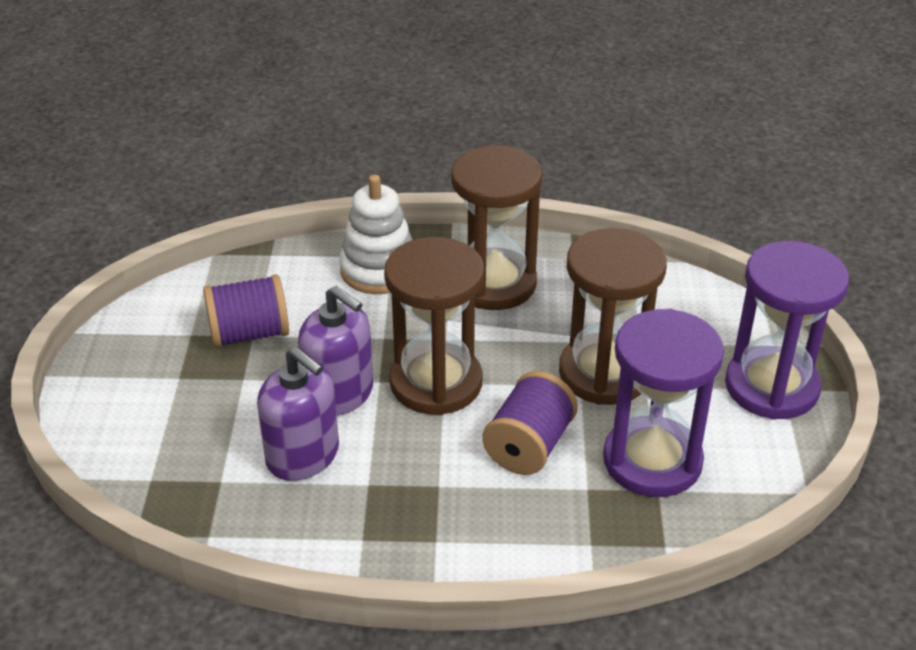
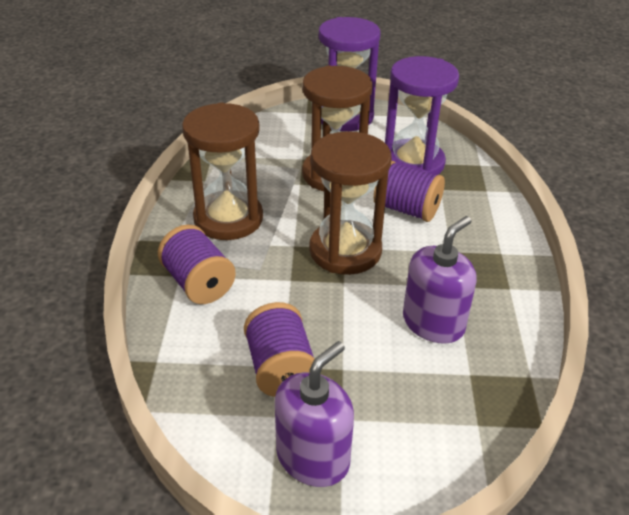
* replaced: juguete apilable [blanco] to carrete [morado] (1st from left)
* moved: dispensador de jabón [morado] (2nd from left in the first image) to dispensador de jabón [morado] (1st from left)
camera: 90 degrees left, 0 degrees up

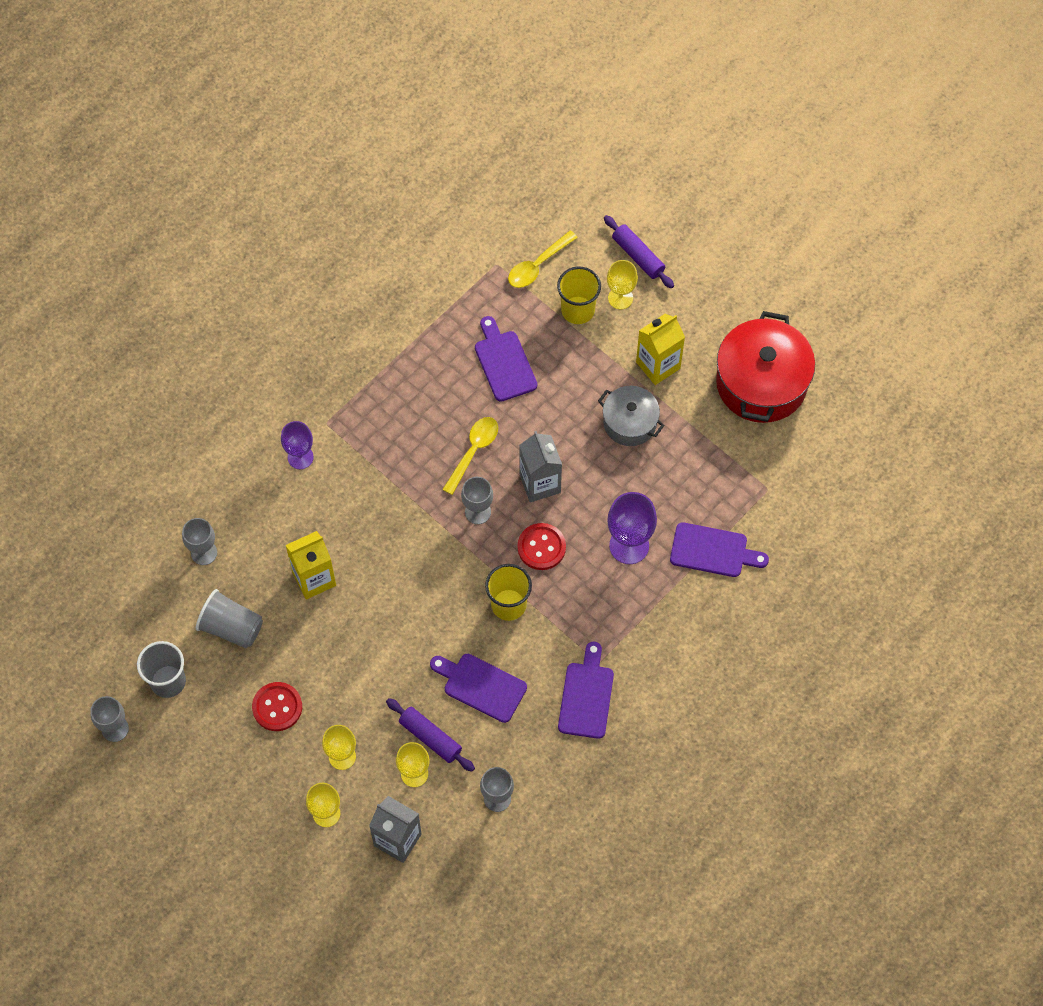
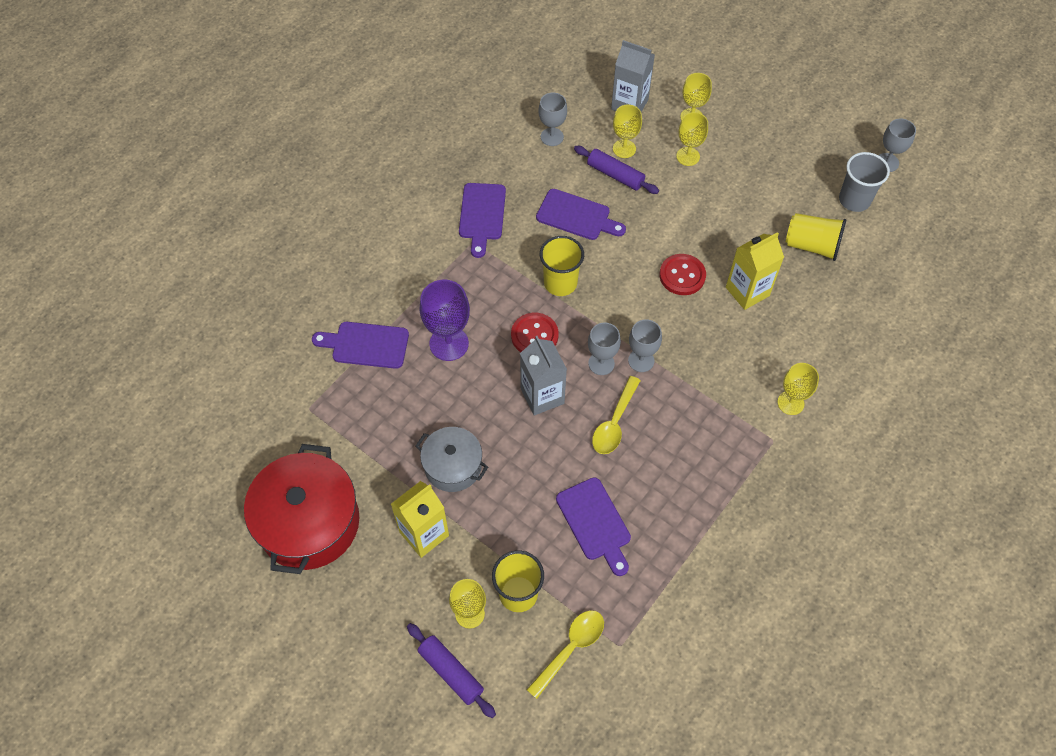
* recoloured: copa [morado] (1st from left) to copa [amarillo] (5th from left)
* moved: copa [gris] (2nd from left in the first image) to copa [gris] (3rd from left)
* recoloured: vaso [gris] (2nd from left) to vaso [amarillo] (3rd from left)
* moved: botón [rojo] (1st from left in the first image) to botón [rojo] (2nd from left)
camera: 175 degrees right, 5 degrees down

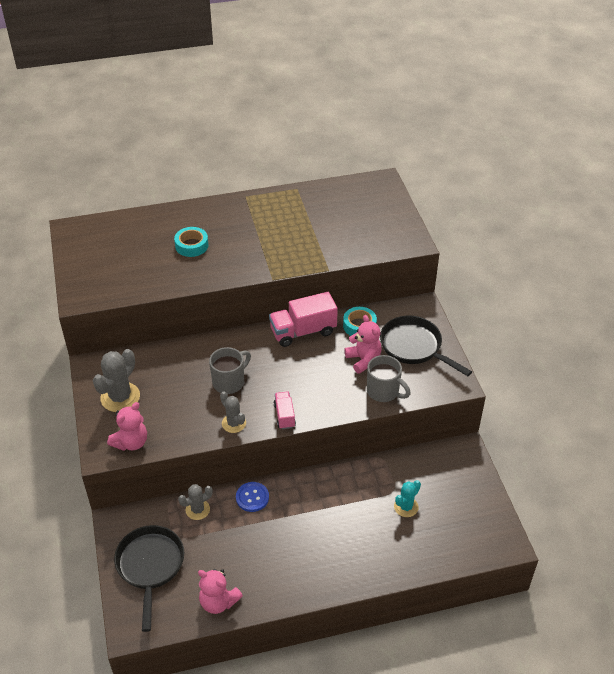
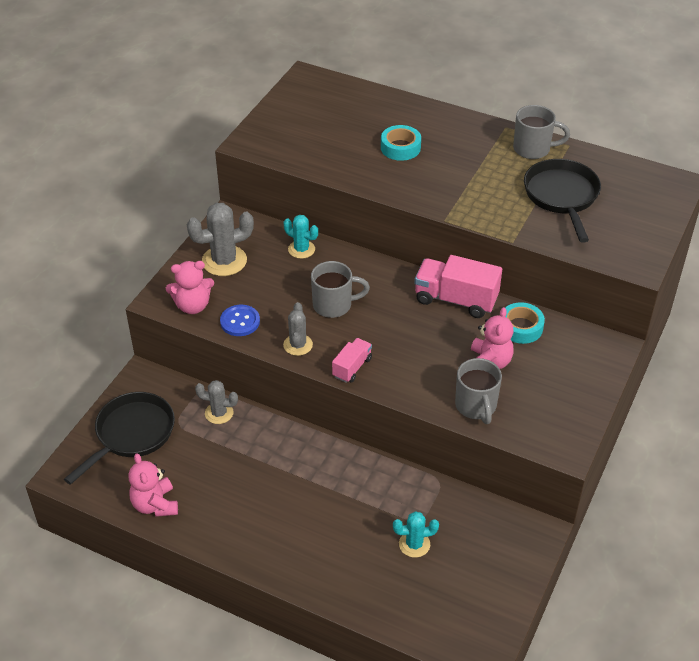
* moved: sartén [negro] (2nd from left)
* moved: botón [azul]
* added: taza [gris] (3rd from left)
* added: cactus [turquesa] (1st from left)
camera: 40 degrees right, 0 degrees up

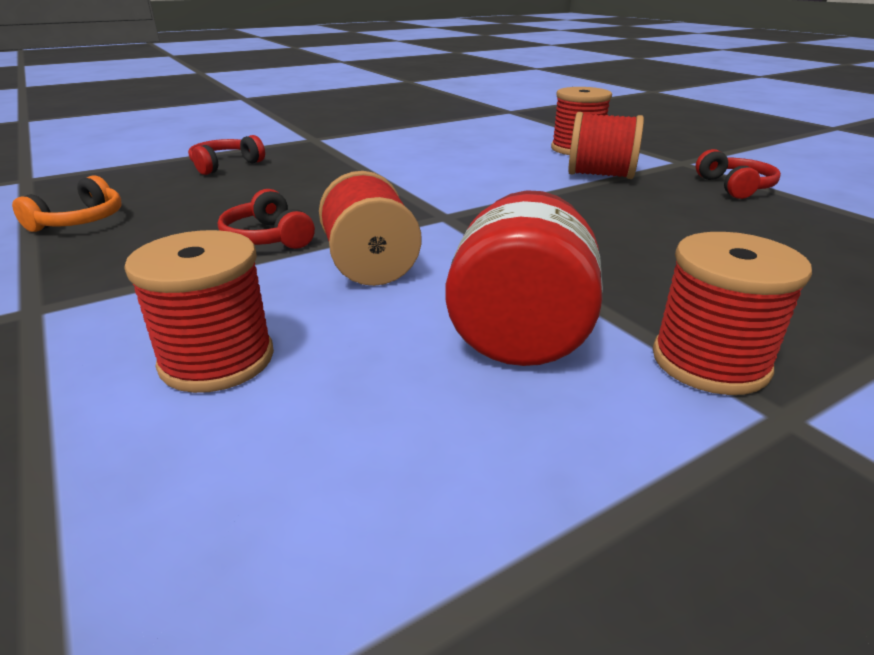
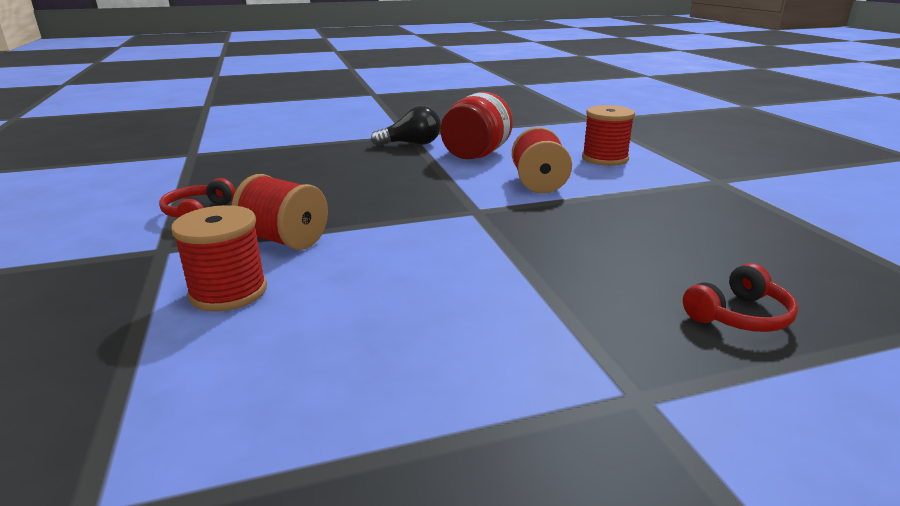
* removed: auriculares [naranja]
* removed: auriculares [rojo] (2nd from left)
* replaced: carrete [rojo] (5th from left) to bombilla [negro]
camera: 165 degrees left, 5 degrees down

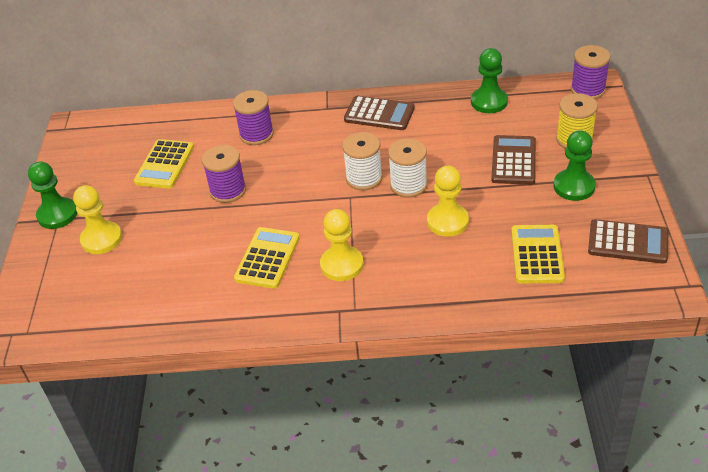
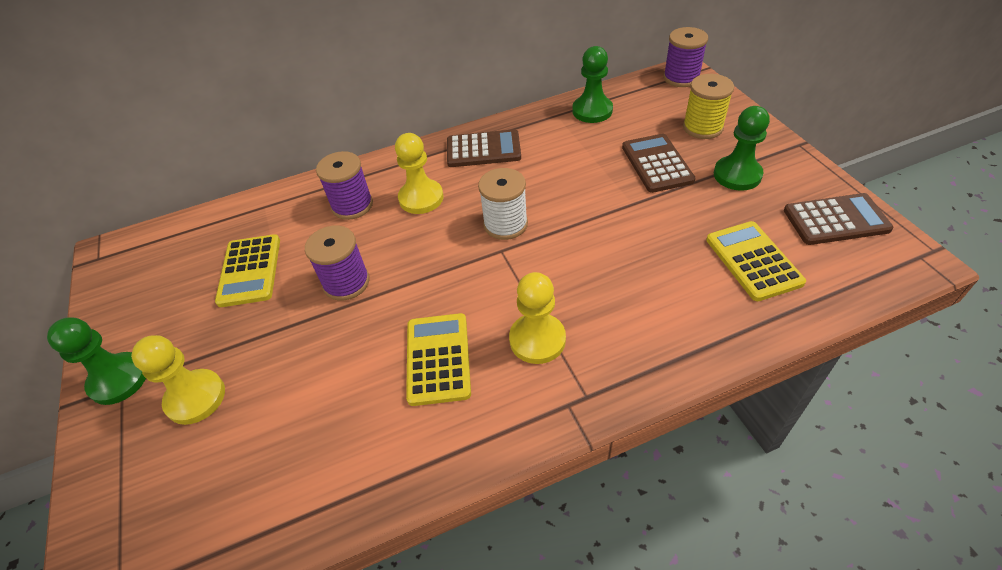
* removed: carrete [blanco] (2nd from left)
* moved: peón [amarillo] (3rd from left in the first image) to peón [amarillo] (2nd from left)
camera: 20 degrees left, 5 degrees up

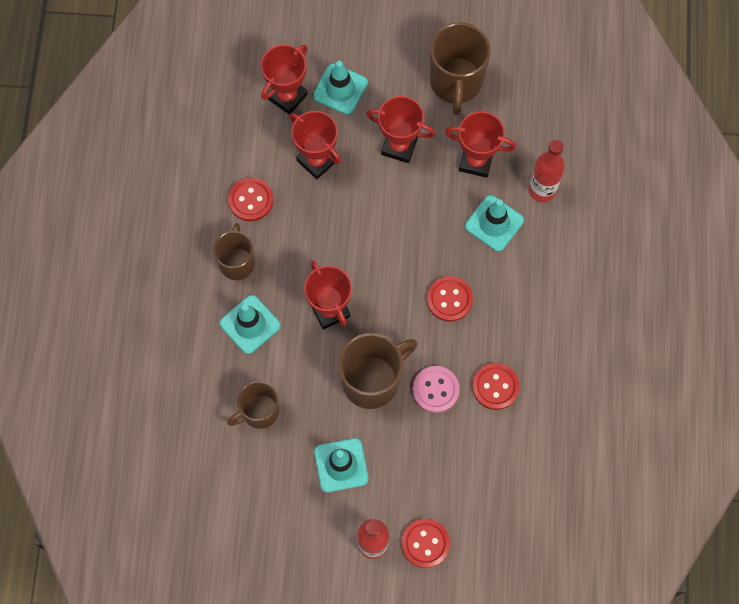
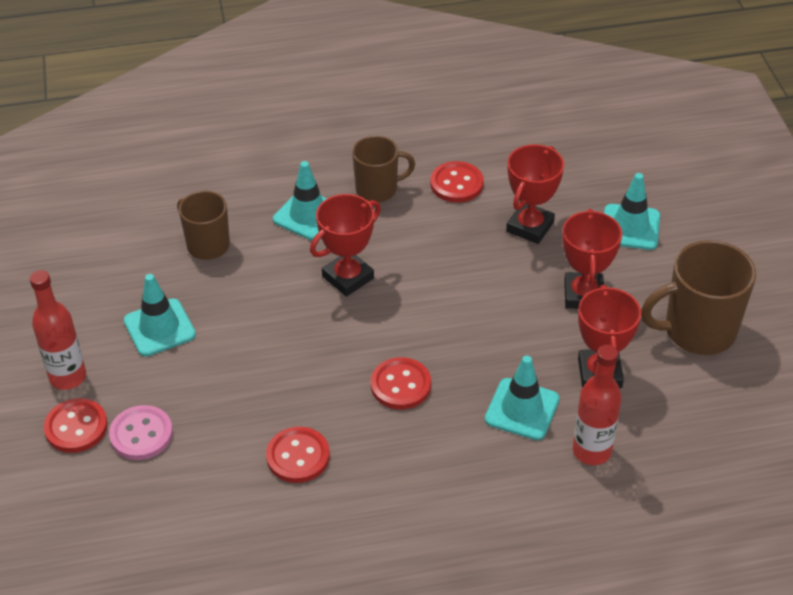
* removed: trofeo [rojo] (1st from left)
* removed: taza [marrón] (3rd from left)
* moved: botón [rosa]
camera: 75 degrees right, 25 degrees down

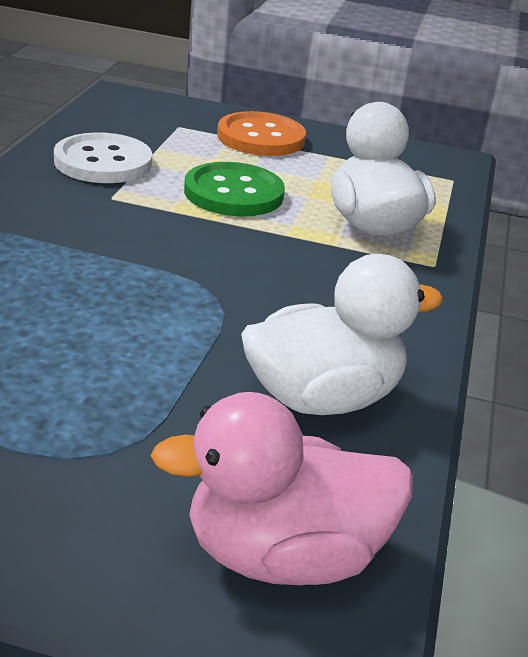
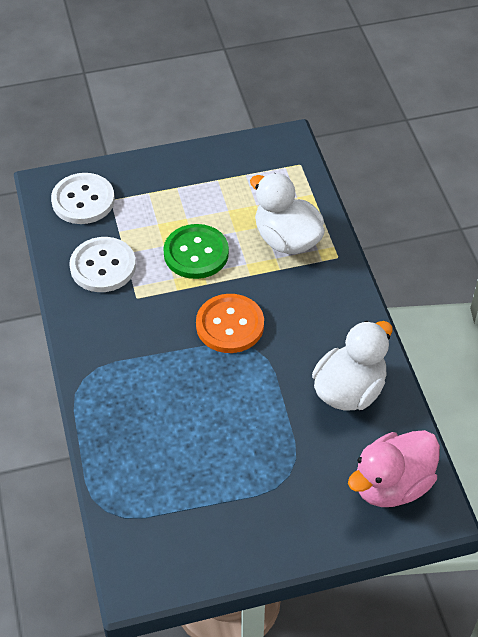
* moved: botón [naranja]
* added: botón [blanco] (1st from left)
camera: 25 degrees left, 20 degrees up

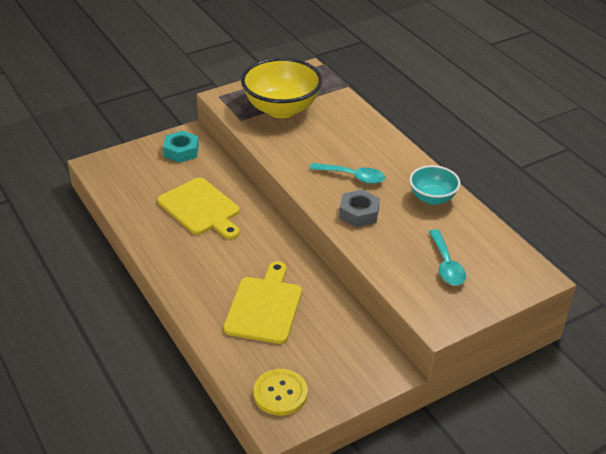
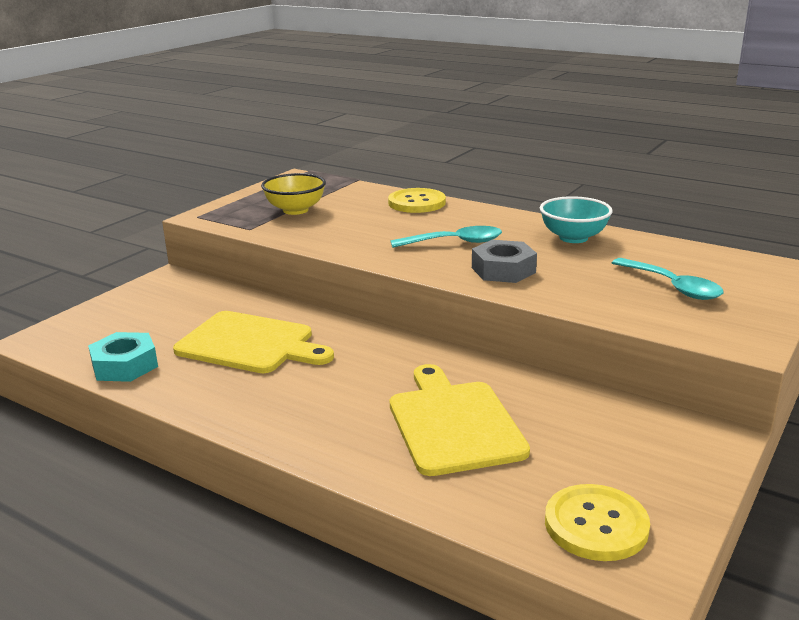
* resized: cuenco [amarillo] x0.56
* moved: tuerca [turquesa]
* added: botón [amarillo] (1st from left)
camera: 25 degrees left, 15 degrees down

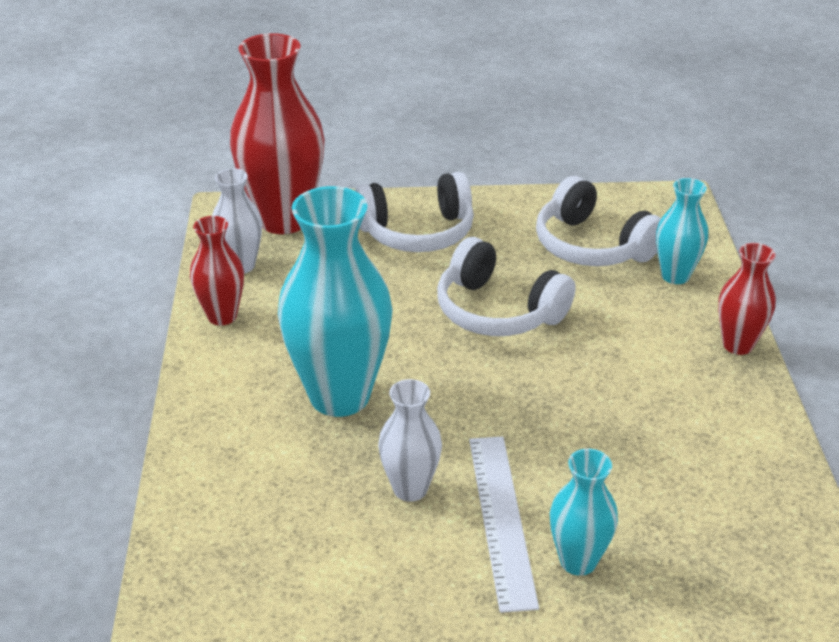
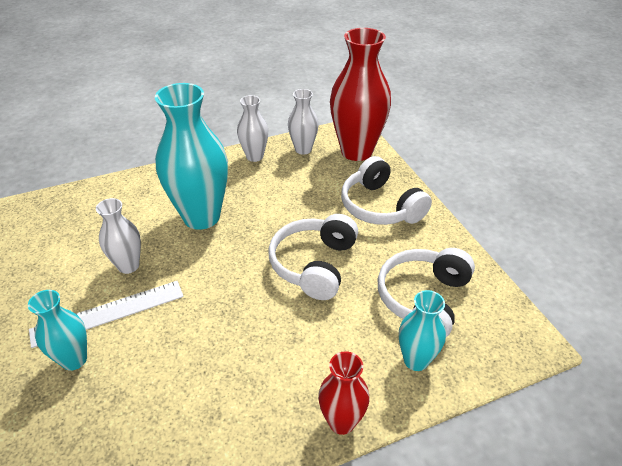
* recoloured: florero [rojo] (1st from left) to florero [blanco] (2nd from left)
camera: 70 degrees right, 5 degrees up

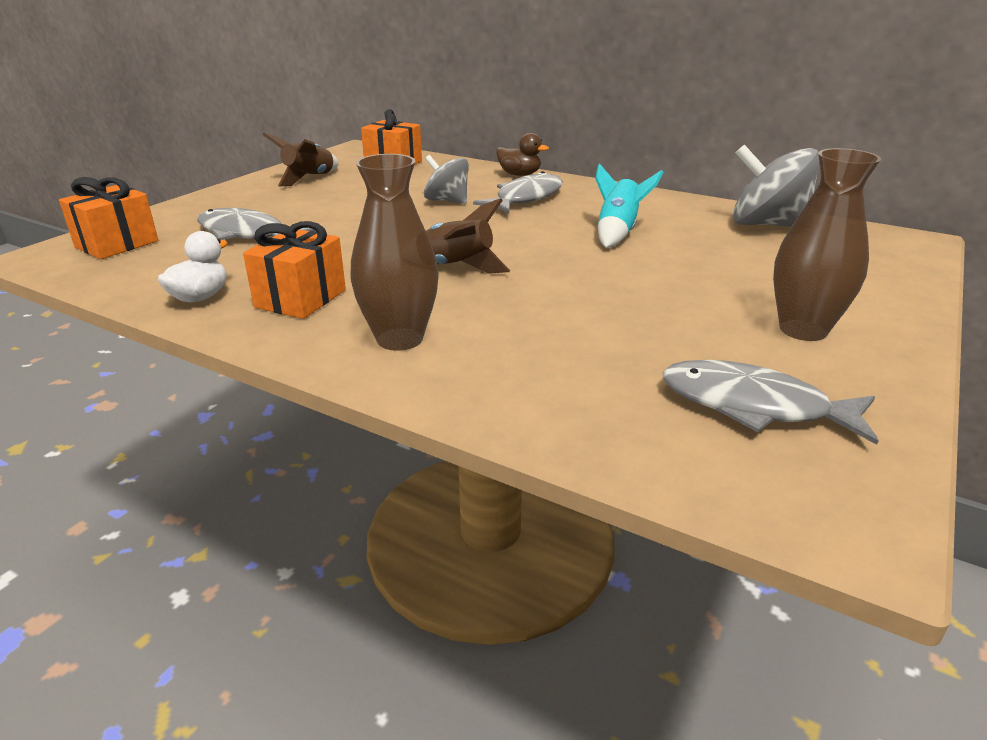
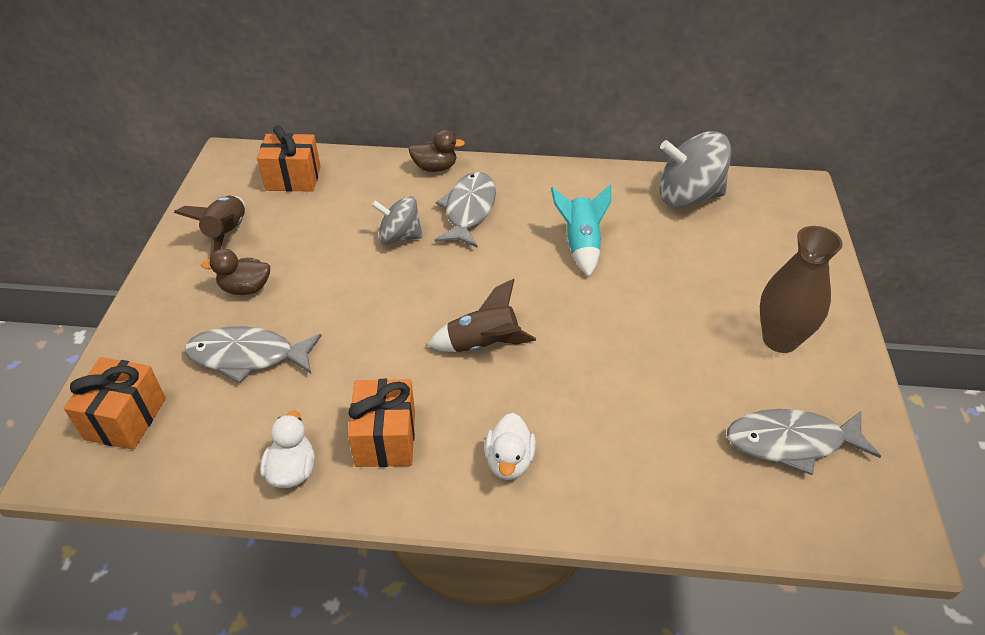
* replaced: florero [marrón] (1st from left) to pato [blanco] (2nd from left)
* added: pato [marrón] (1st from left)
camera: 25 degrees left, 15 degrees up

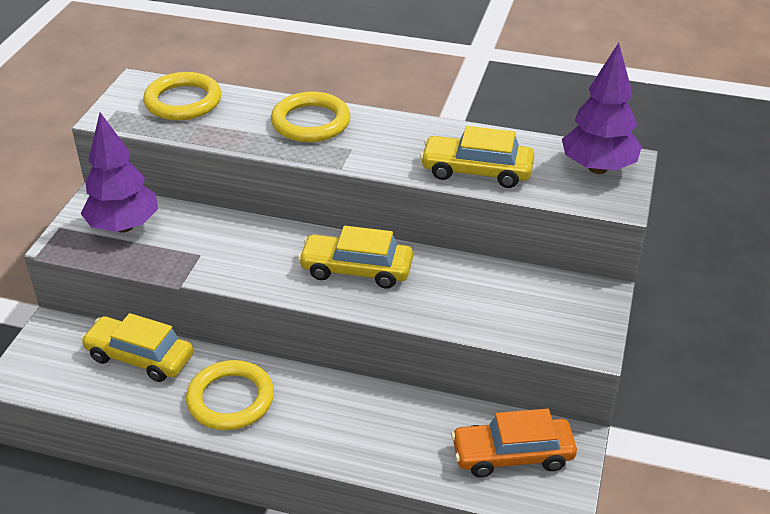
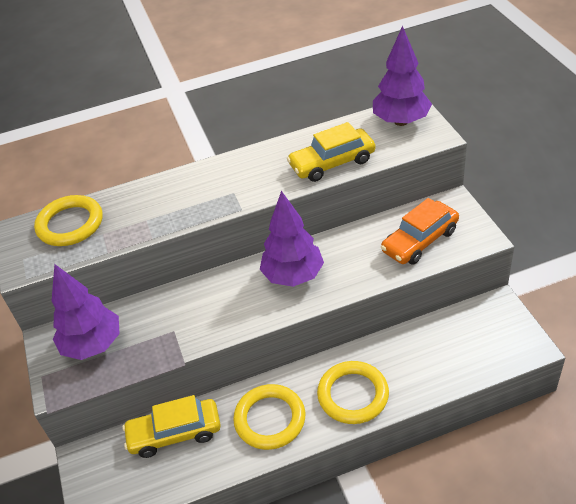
* moved: anillo [amarillo] (3rd from left)
* replaced: coche [amarillo] (2nd from left) to árbol [morado] (2nd from left)
* moved: coche [naranja]
camera: 30 degrees left, 5 degrees up

